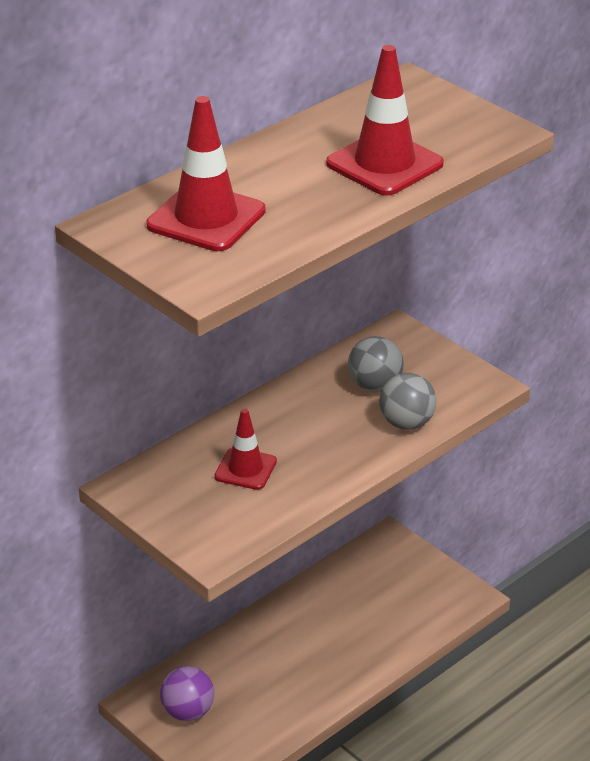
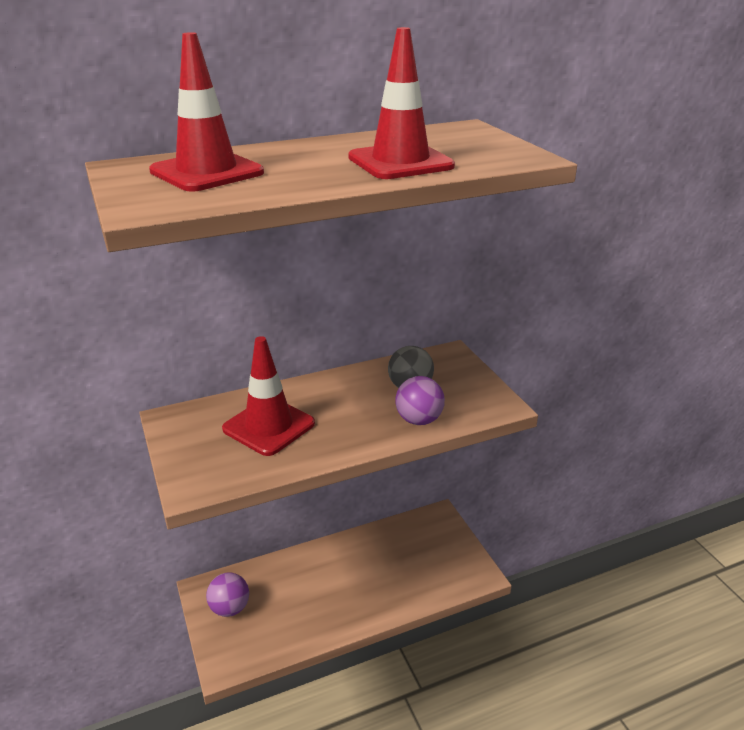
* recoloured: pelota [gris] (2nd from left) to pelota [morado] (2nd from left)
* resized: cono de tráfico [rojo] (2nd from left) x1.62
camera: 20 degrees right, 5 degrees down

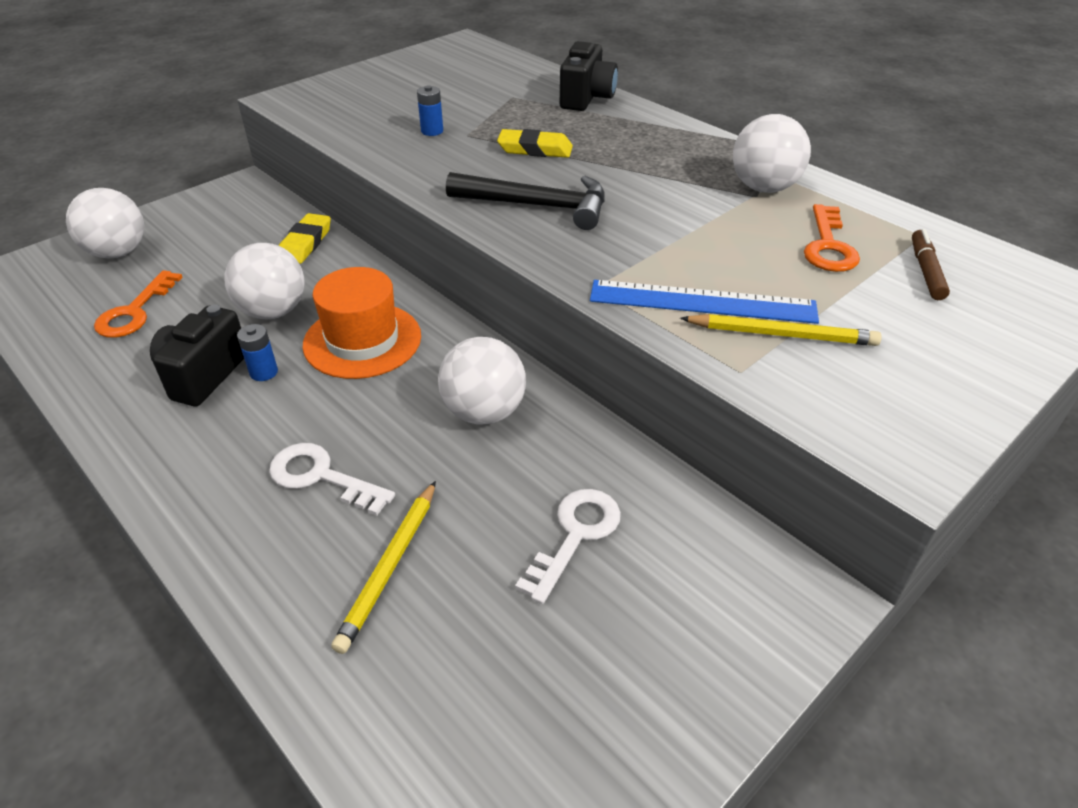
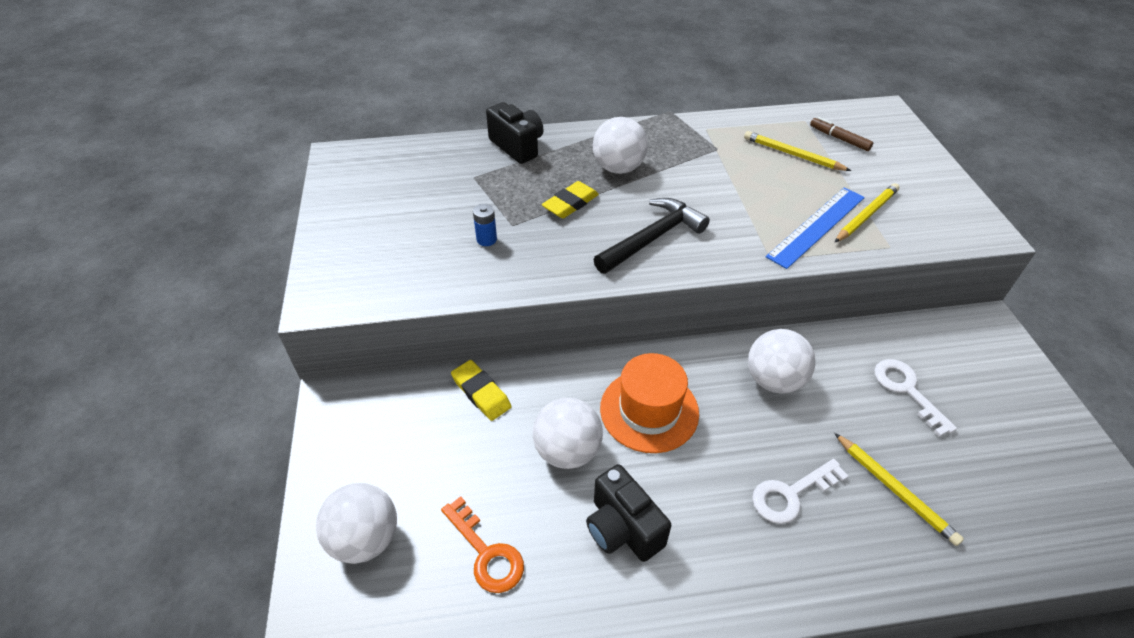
* moved: pelota [blanco] (4th from left in the first image) to pelota [blanco] (3rd from left)
* replaced: llave [naranja] (2nd from left) to lápiz [amarillo] (1st from left)
* removed: pila [azul] (1st from left)
camera: 55 degrees left, 5 degrees up

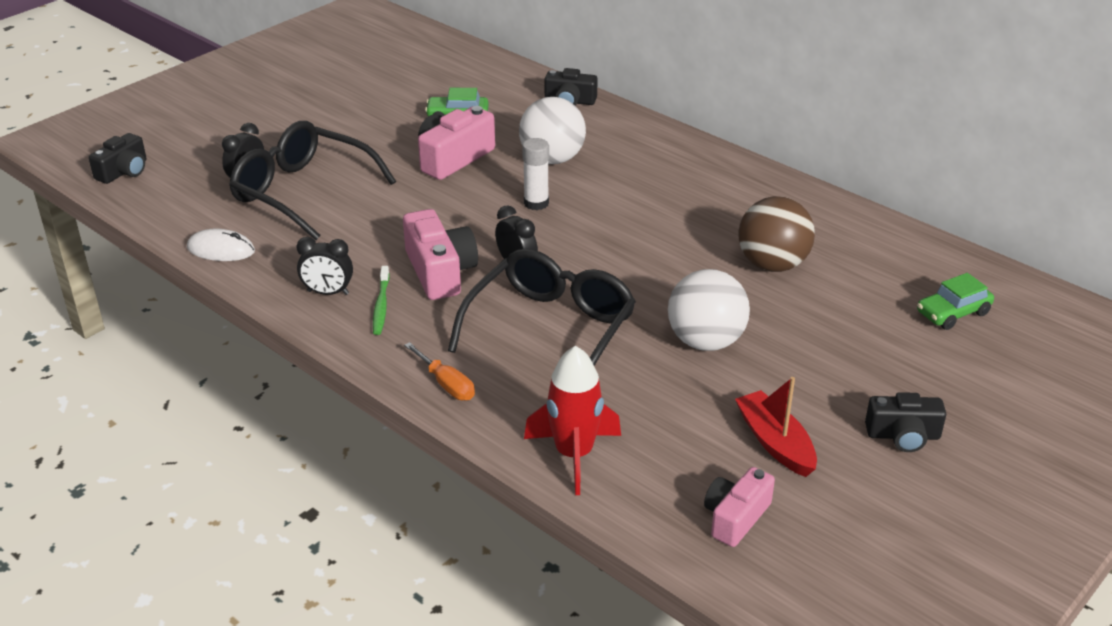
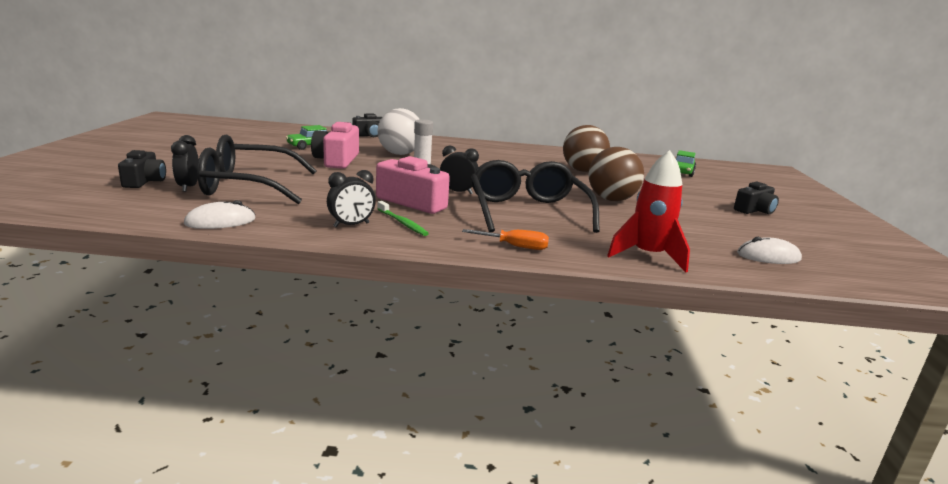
* moved: cámara [negro] (1st from left)
* recoloured: pelota [blanco] (2nd from left) to pelota [marrón] (2nd from left)
* removed: barco [rojo]
* replaced: cámara [rosa] (3rd from left) to ratón [blanco] (2nd from left)
camera: 40 degrees left, 15 degrees down

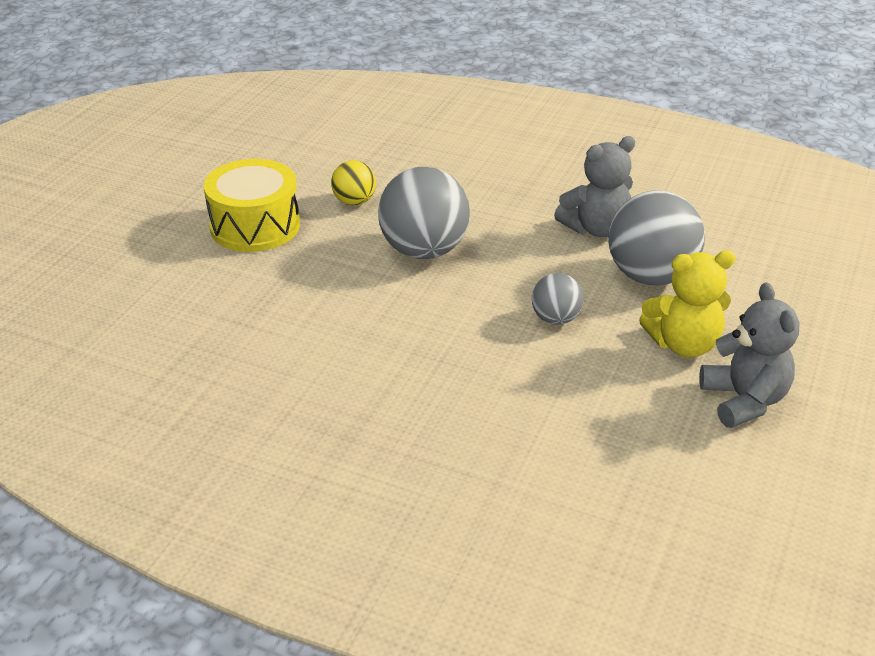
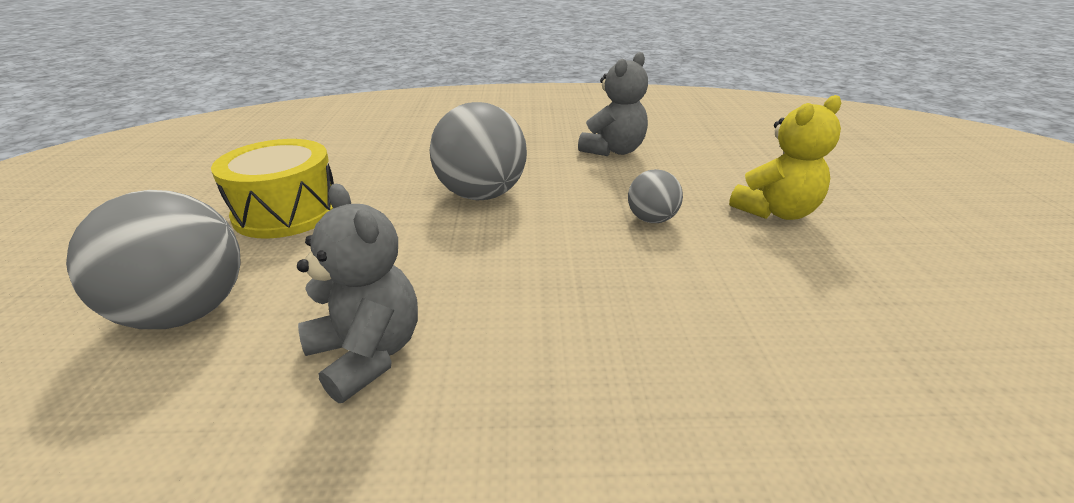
* removed: pelota [amarillo]
* moved: pelota [gris] (3rd from left in the first image) to pelota [gris] (1st from left)
* moved: osito [gris] (2nd from left in the first image) to osito [gris] (1st from left)
camera: 25 degrees left, 5 degrees down

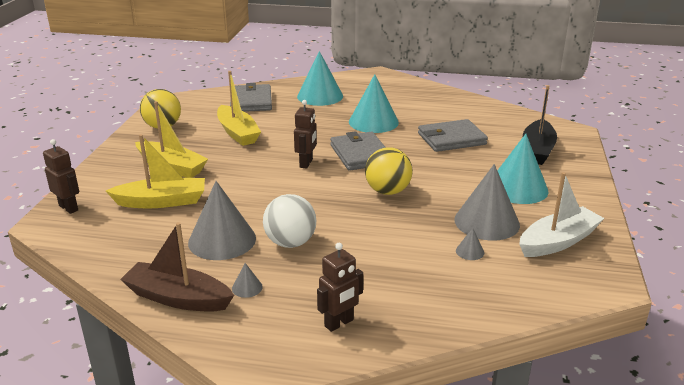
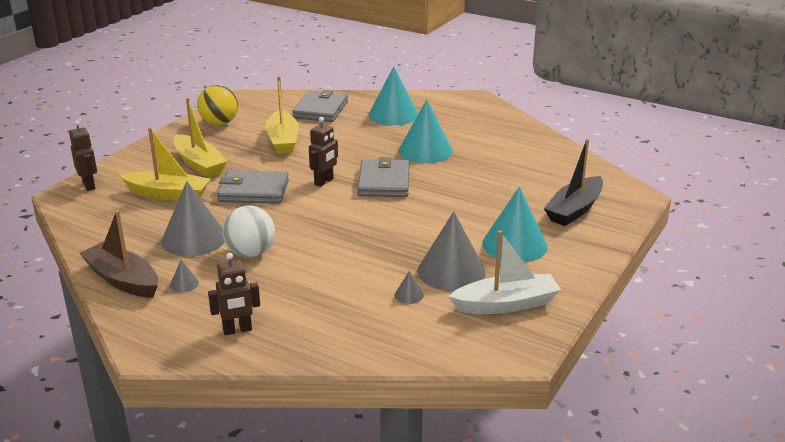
* moved: cartera [gris] (3rd from left in the first image) to cartera [gris] (1st from left)
* removed: pelota [amarillo] (2nd from left)
camera: 20 degrees right, 0 degrees up

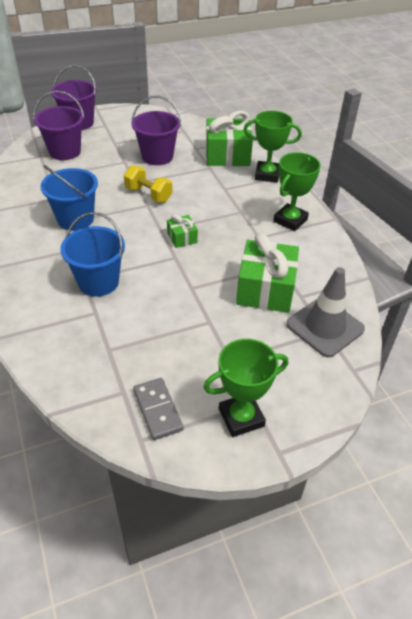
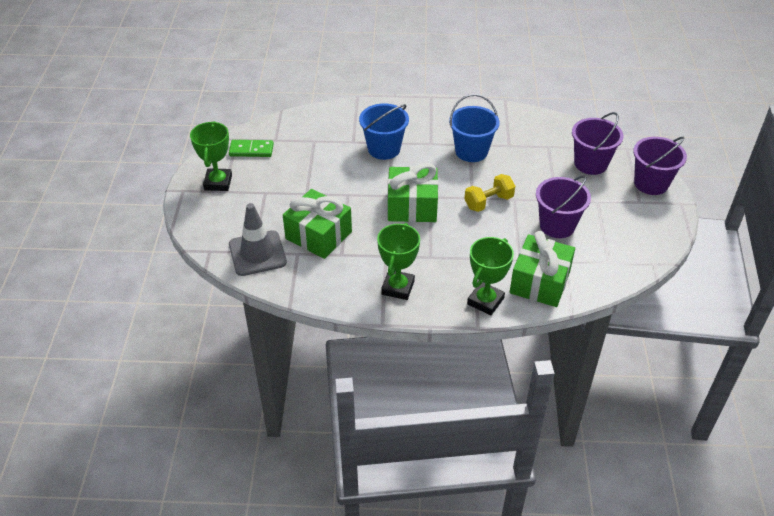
* turned: trofeo [verde] (3rd from left in the first image) 45 degrees clockwise
* resized: regalo [verde] (1st from left in the first image) x2.03
* recoloured: ficha de dominó [gris] to ficha de dominó [verde]
camera: 115 degrees right, 0 degrees up

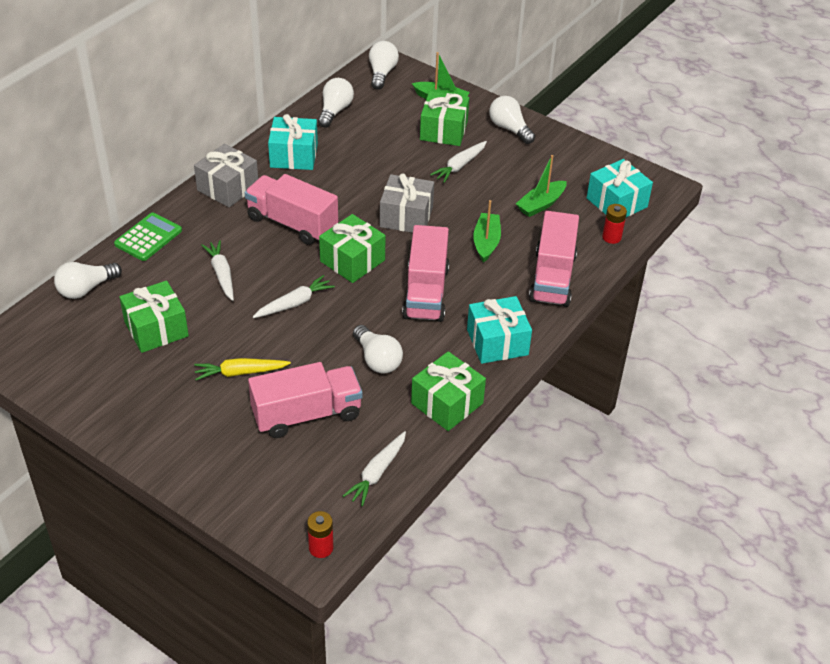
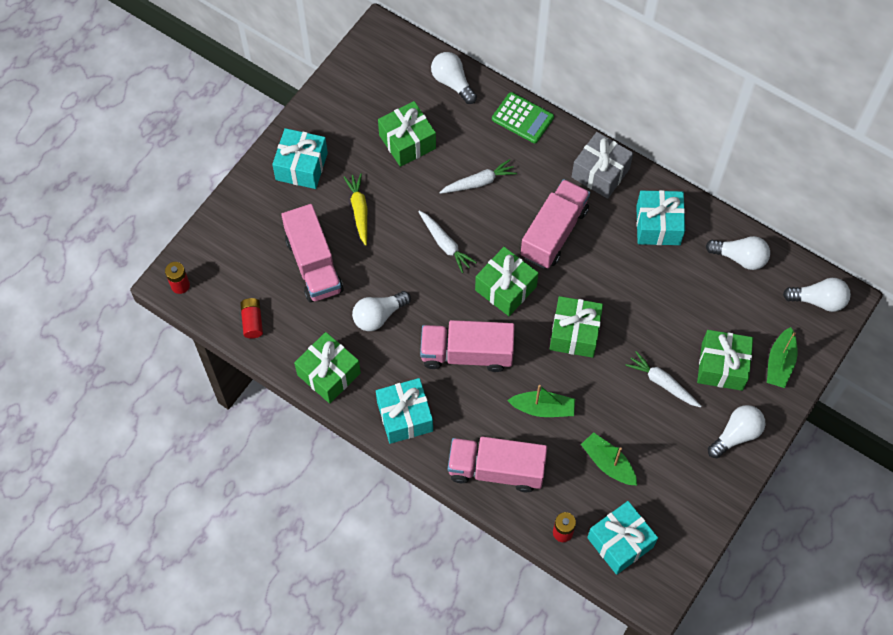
* recoloured: regalo [gris] (2nd from left) to regalo [verde] (4th from left)
* replaced: zanahoria [blanco] (3rd from left) to pila [rojo] (2nd from left)
* added: regalo [turquesa] (1st from left)
camera: 90 degrees right, 20 degrees up

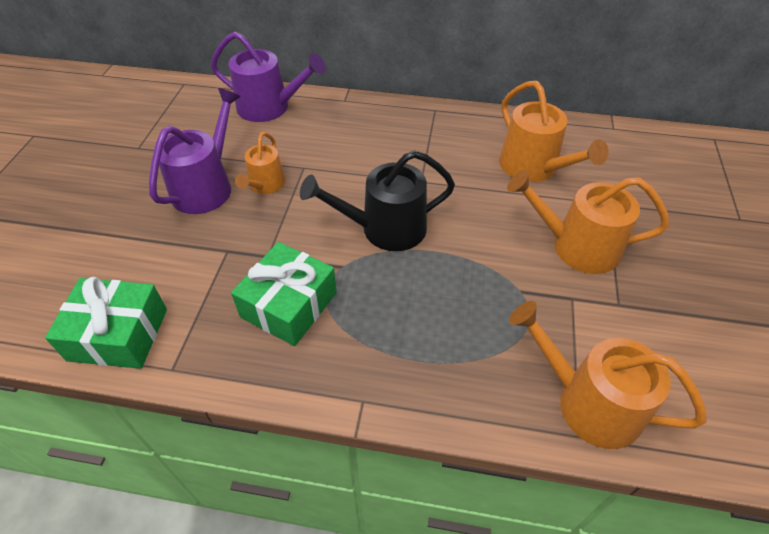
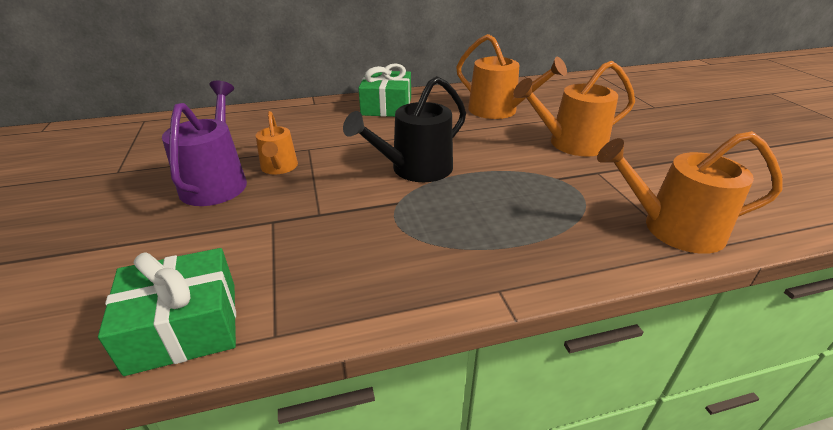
* removed: regadera [morado] (2nd from left)
* moved: regalo [verde] (2nd from left)
camera: 25 degrees left, 15 degrees down

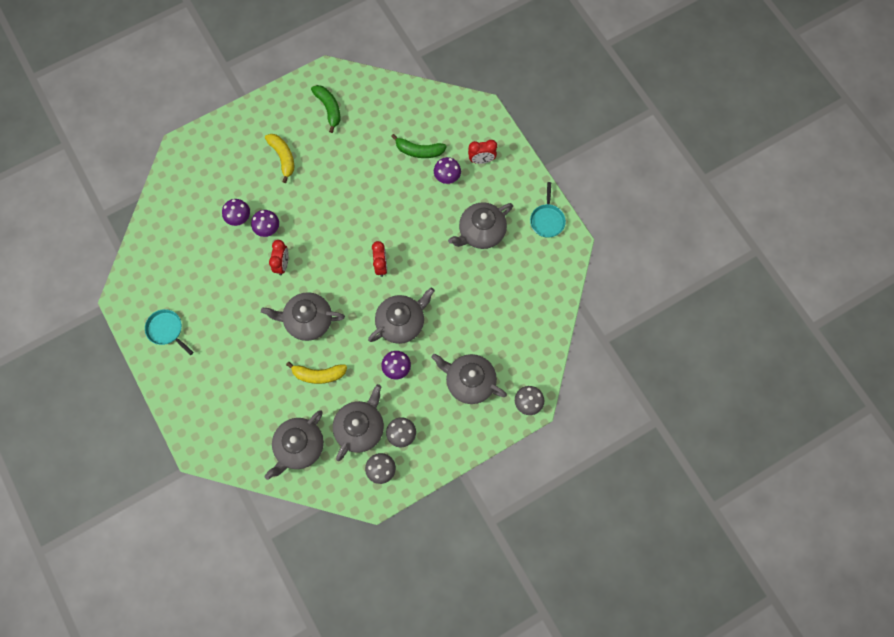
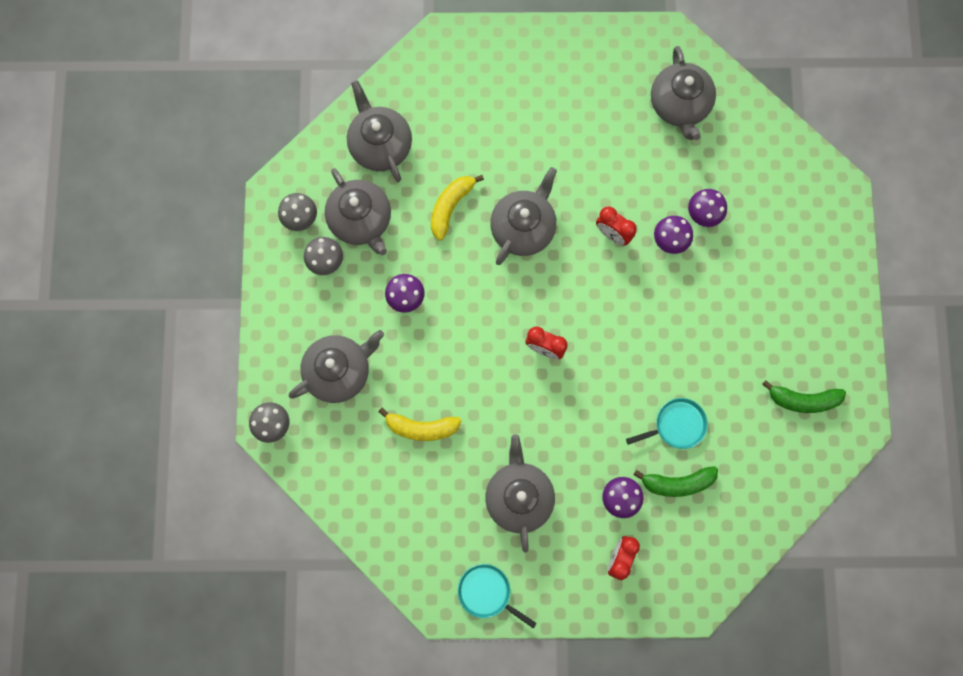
* moved: plátano [amarillo] (1st from left)
* turned: plátano [verde] (2nd from left in the first image) 135 degrees counterclockwise
* moved: tetera [gris] (4th from left in the first image) to tetera [gris] (6th from left)
* moved: sartén [turquesa] (1st from left in the first image) to sartén [turquesa] (2nd from left)
camera: 120 degrees right, 5 degrees up

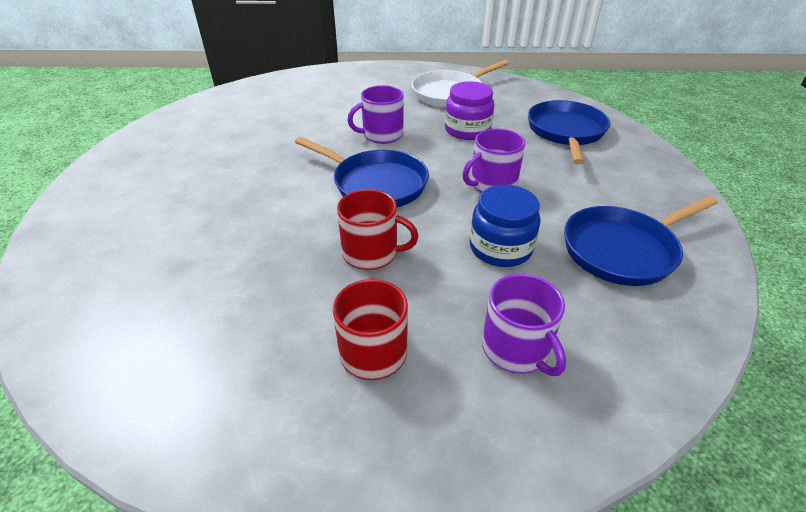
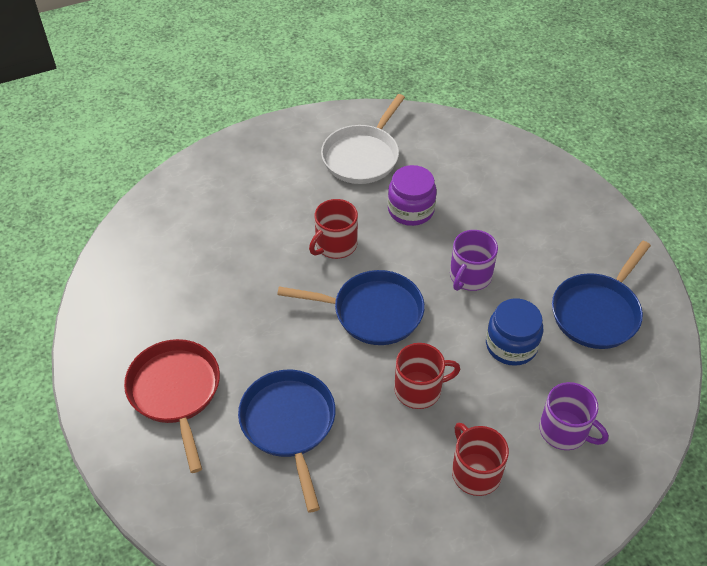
* recoloured: taza [morado] (1st from left) to taza [rojo] (1st from left)
* moved: sartén [azul] (2nd from left in the first image) to sartén [azul] (1st from left)
* added: sartén [rojo]
camera: 25 degrees left, 10 degrees up

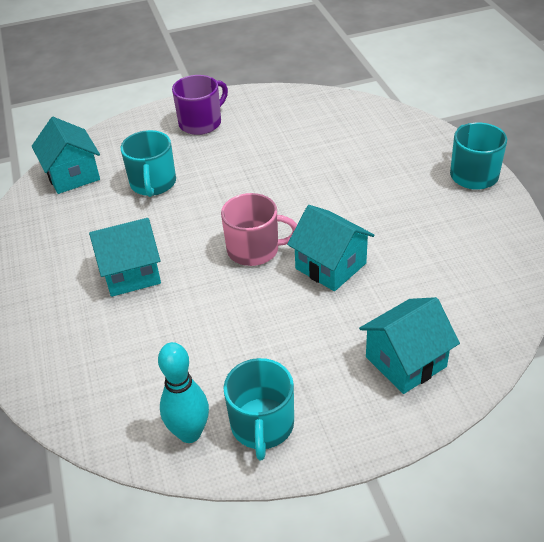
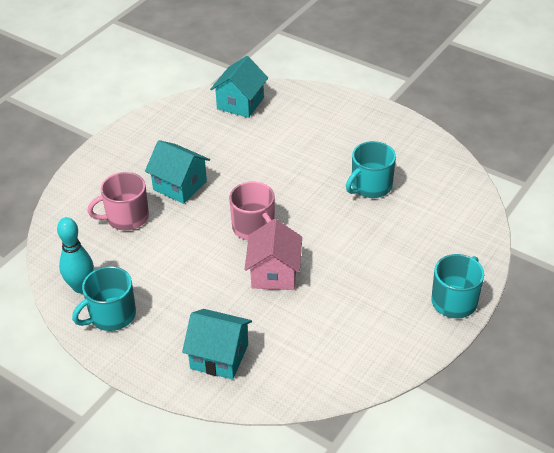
* removed: taza [morado]
* moved: taza [turquesa] (1st from left in the first image) to taza [turquesa] (2nd from left)
* recoloured: casa [turquesa] (3rd from left) to casa [rosa]
* added: taza [rosa] (1st from left)
camera: 50 degrees right, 0 degrees up

